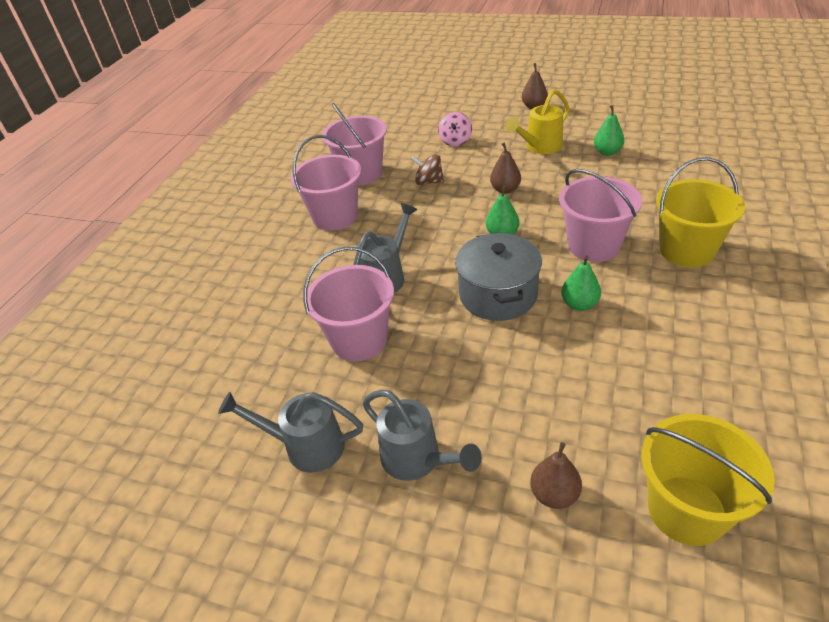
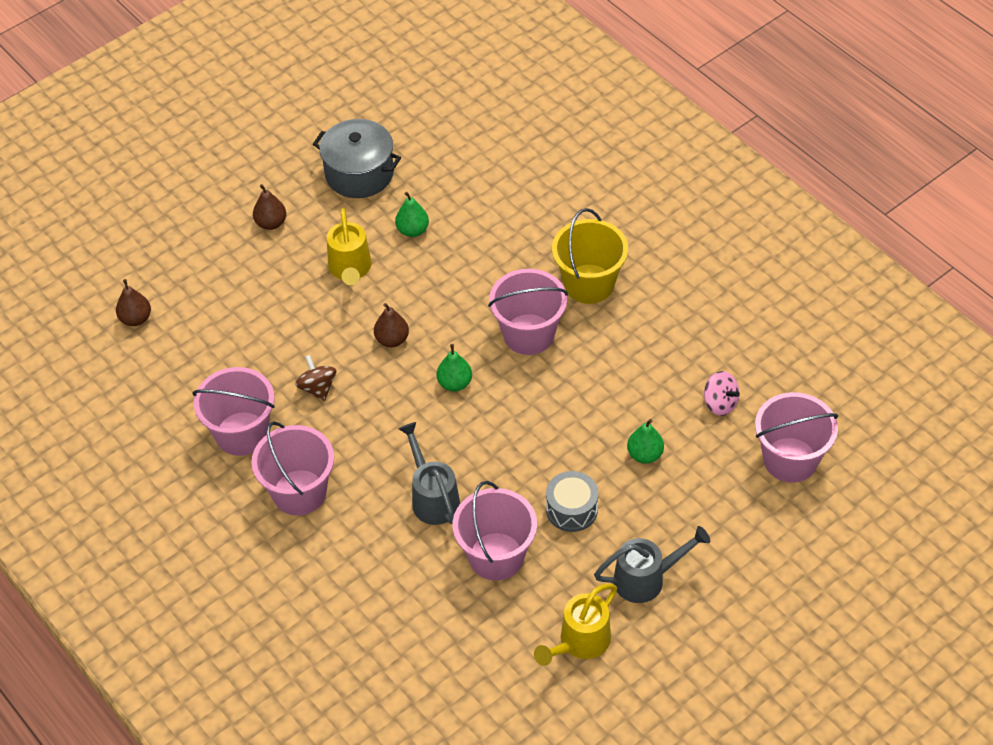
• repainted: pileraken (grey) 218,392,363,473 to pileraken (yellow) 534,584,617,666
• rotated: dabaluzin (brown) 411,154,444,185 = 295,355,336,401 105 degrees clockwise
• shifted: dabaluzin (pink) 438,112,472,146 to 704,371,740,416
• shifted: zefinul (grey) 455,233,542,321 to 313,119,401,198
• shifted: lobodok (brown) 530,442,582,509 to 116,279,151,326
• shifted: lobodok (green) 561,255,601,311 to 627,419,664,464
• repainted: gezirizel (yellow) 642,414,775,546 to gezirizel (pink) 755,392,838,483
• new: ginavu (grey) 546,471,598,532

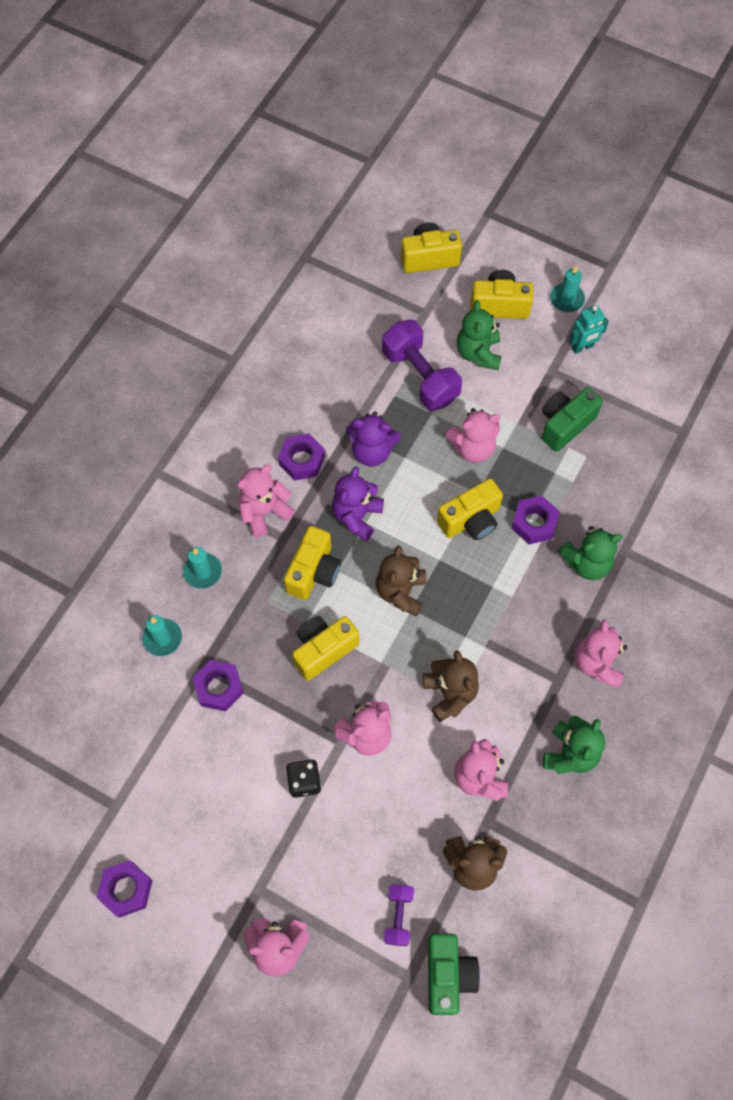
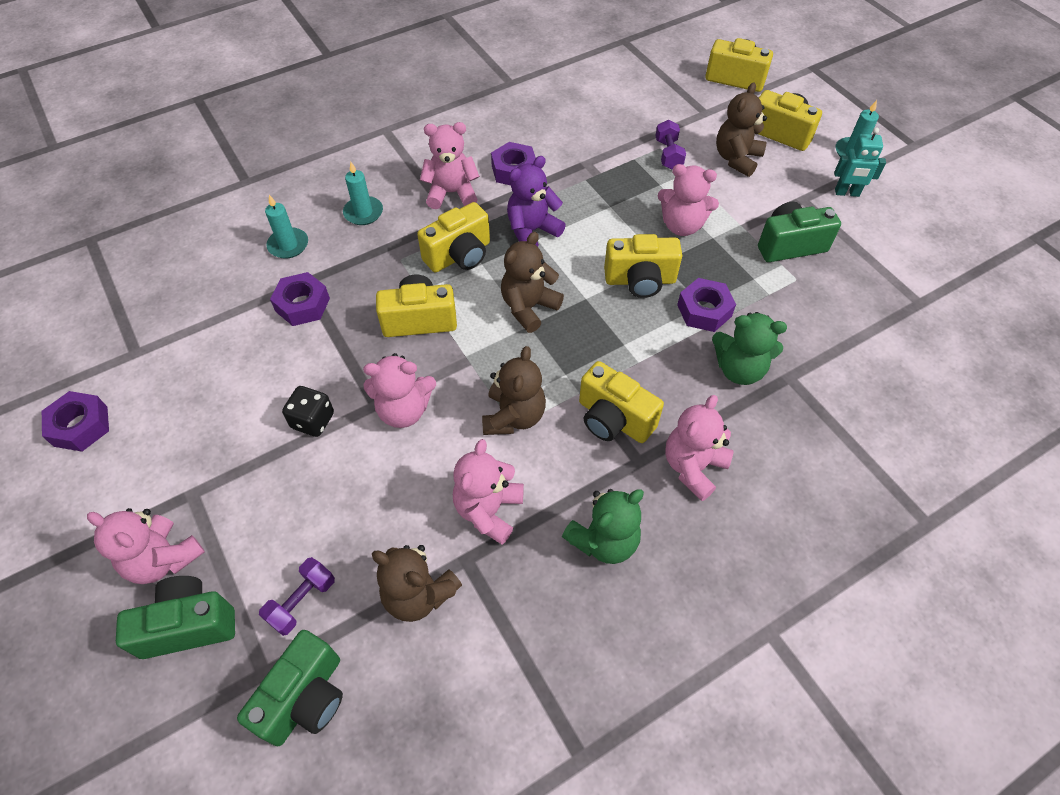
• gone: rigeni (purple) 346,412,401,467
• scaled: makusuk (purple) 382,320,462,411 = 655,120,686,170 x0.53
• repainted: rigeni (green) 457,300,502,370 to rigeni (brown) 716,82,767,177
• new: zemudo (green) 116,576,235,659
• new: zemudo (yellow) 579,361,664,443

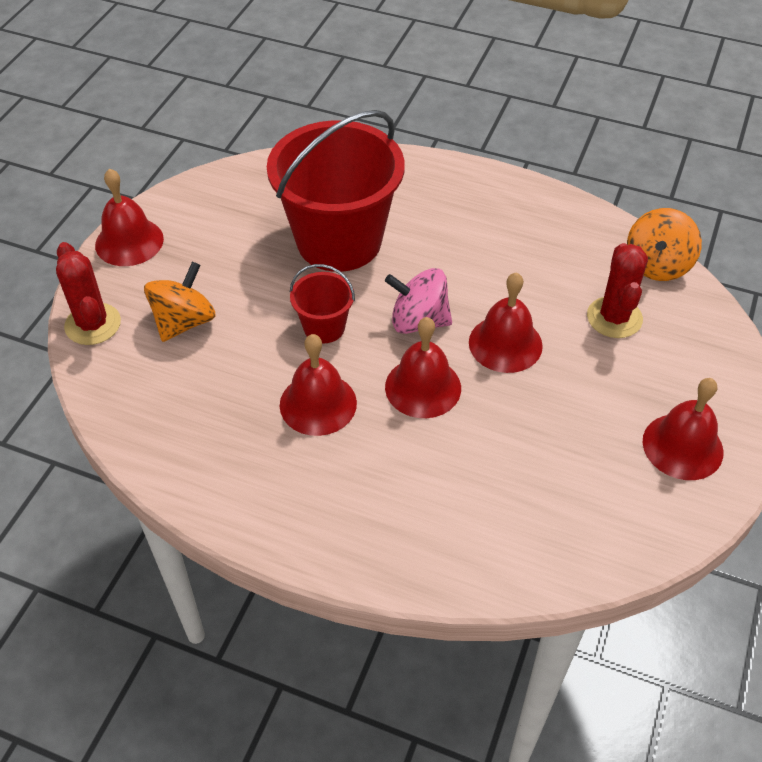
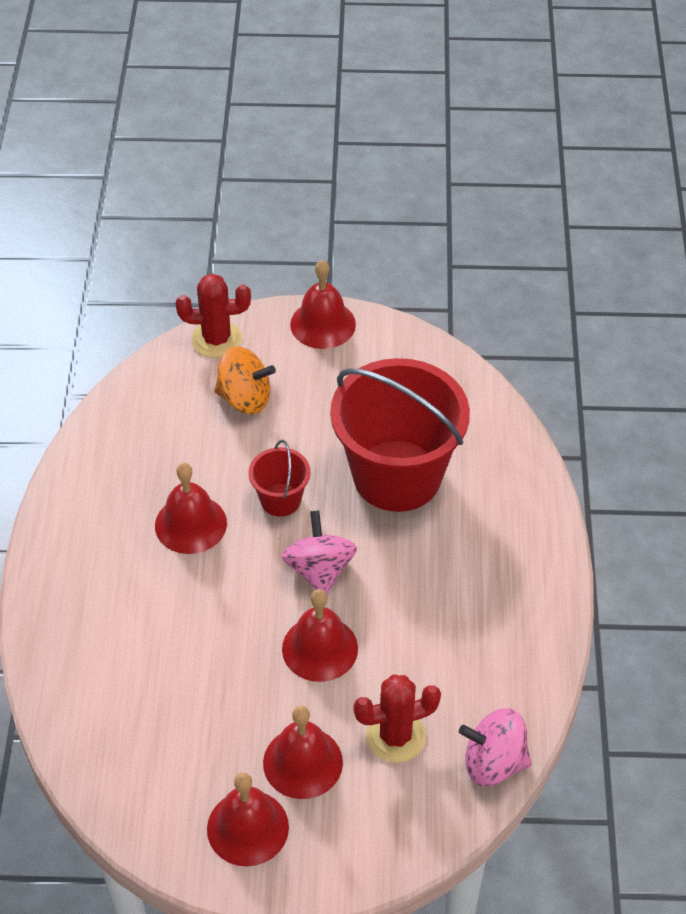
• rotated: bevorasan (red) 56,242,121,345 = 176,274,251,358 45 degrees clockwise
• shifted: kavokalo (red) 385,317,461,418 to 263,706,343,799
• repainted: dabaluzin (orange) 627,208,702,281 to dabaluzin (pink) 459,708,531,786

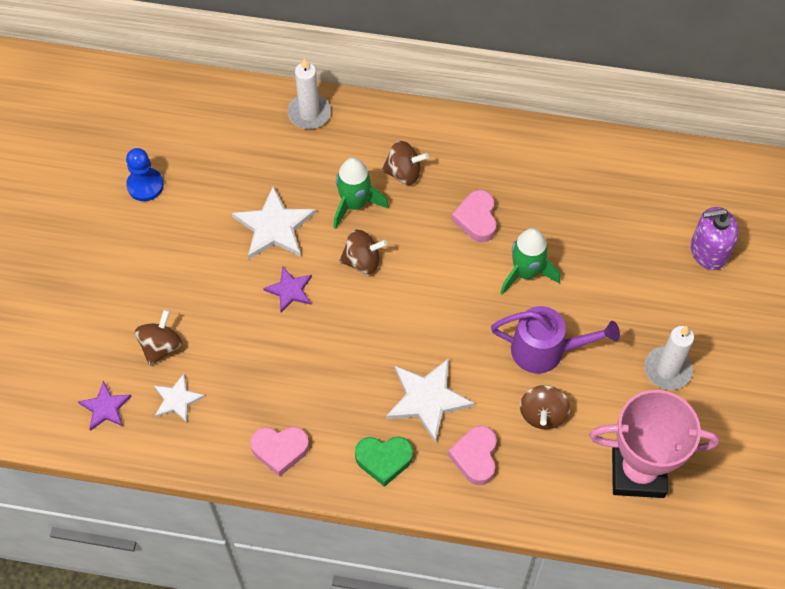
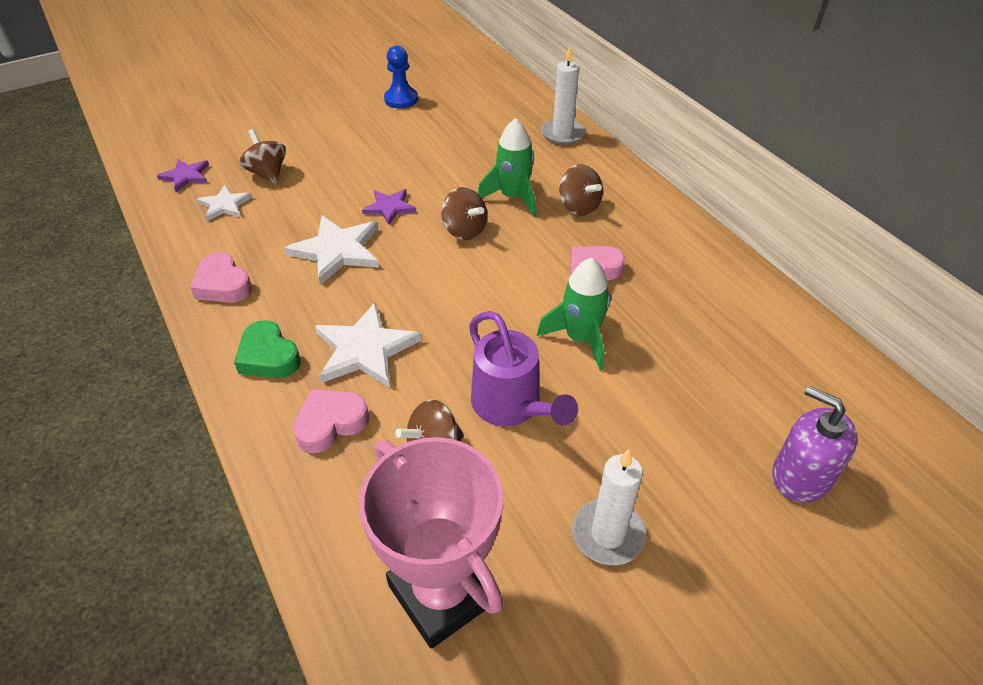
• rotated: dabaluzin (brown) 135,309,182,366 = 240,129,286,184 105 degrees counterclockwise
• shifted: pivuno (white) 232,186,316,259 to 284,215,379,285

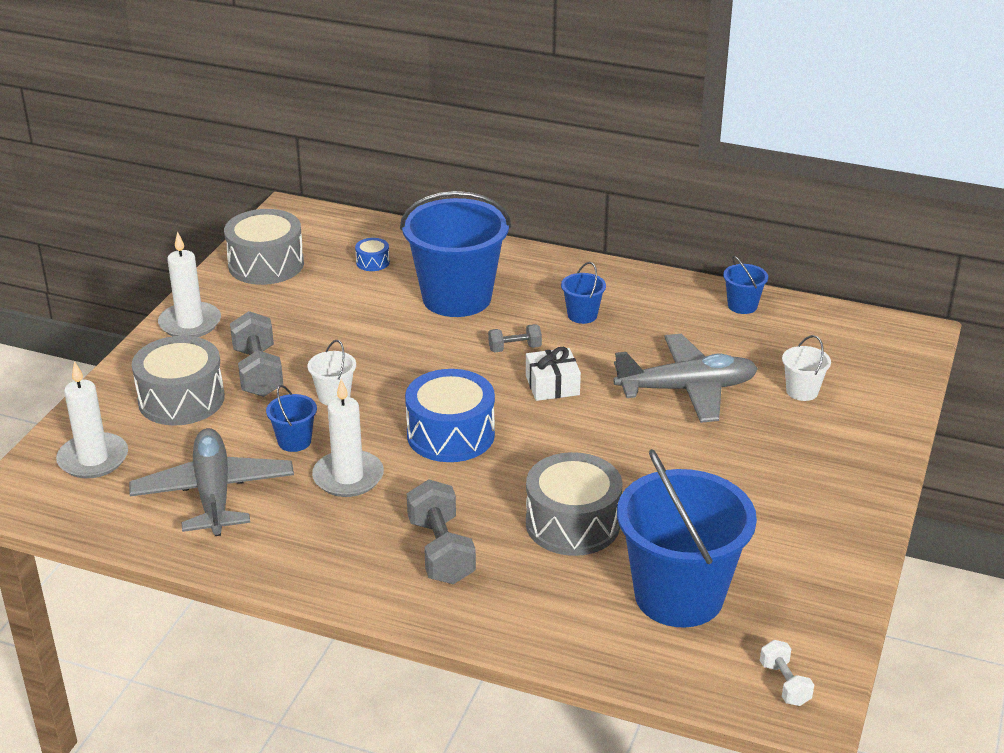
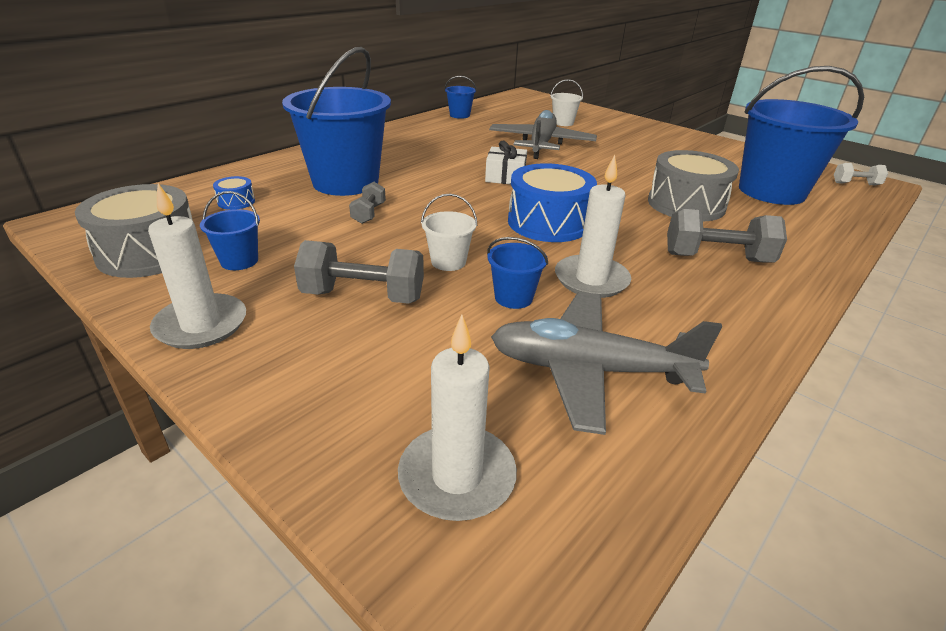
• gone: ginavu (grey) 132,336,225,426
• shifted: makusuk (grey) 488,324,542,352 to 349,182,386,224
• shifted: gezirizel (blue) 561,262,606,324 to 200,191,260,270

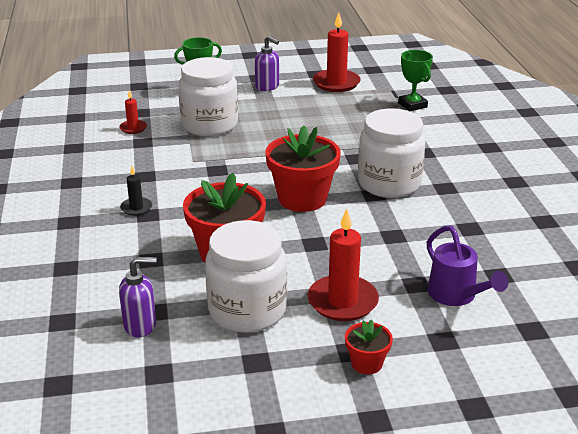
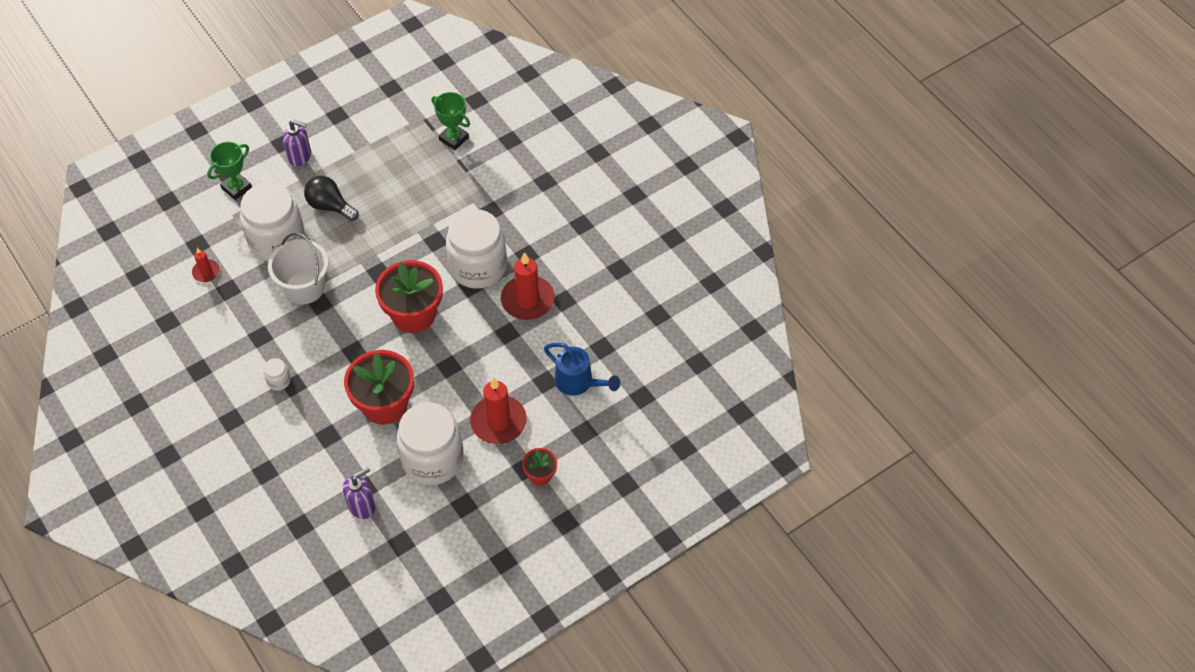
• swapped: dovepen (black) 120,166,152,216 to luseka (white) 263,358,291,390
• shifted: dovepen (red) 313,12,361,92 to 501,252,555,320
• repainted: pileraken (purple) 427,226,508,306 to pileraken (blue) 544,343,621,396
• new: gezirizel (white) 268,233,329,304
• new: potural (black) 304,176,359,221

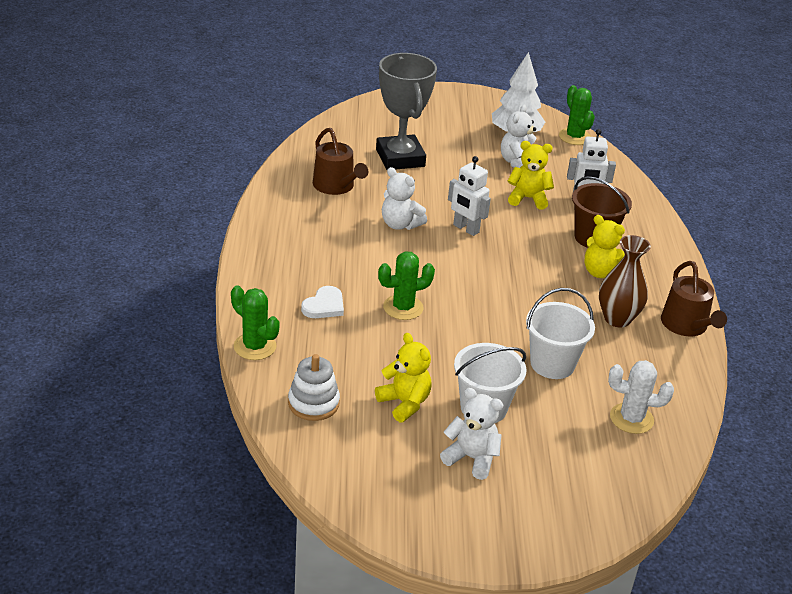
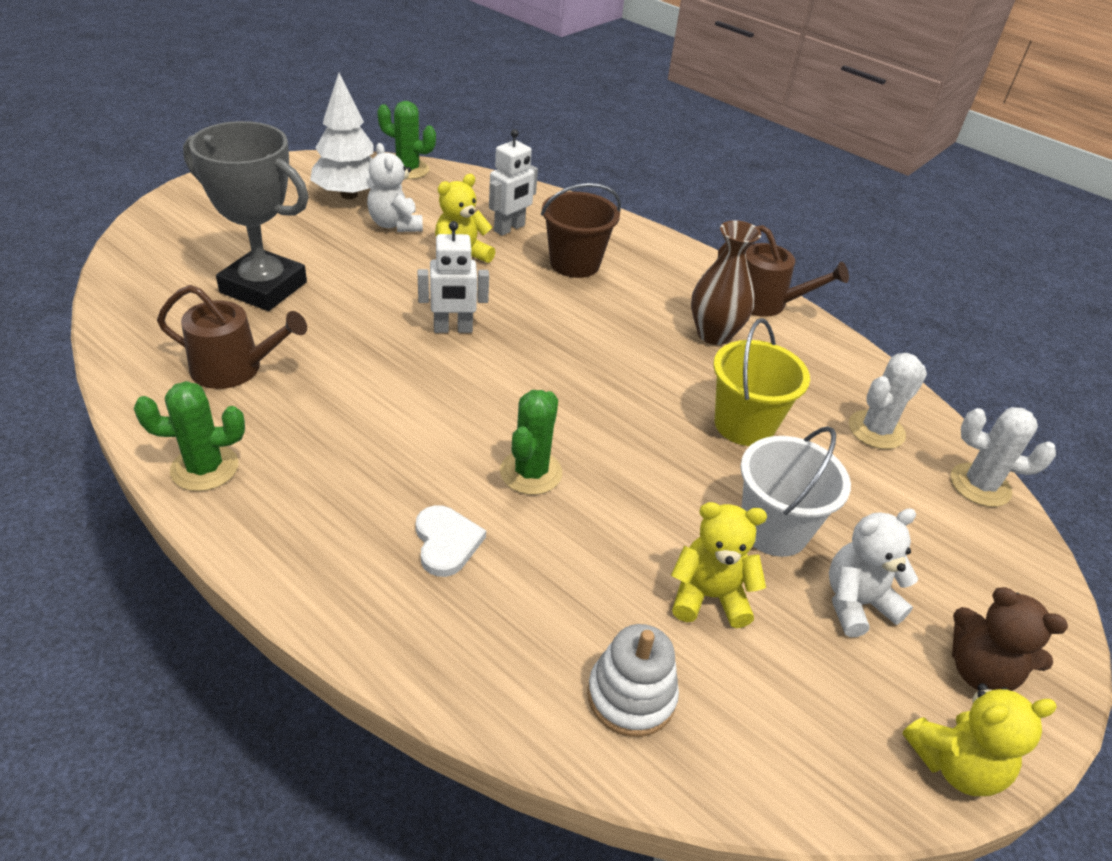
• shifted: bevorasan (green) 231,285,280,360 to 134,381,245,491
• gone: rigeni (white) 382,167,427,230
• repainted: gezirizel (white) 526,288,595,379 to gezirizel (yellow) 713,318,810,446
• shifted: rigeni (yellow) 584,215,625,278 to 902,683,1057,796
• new: bevorasan (white) 951,407,1056,507
• new: rigeni (brown) 952,587,1068,691

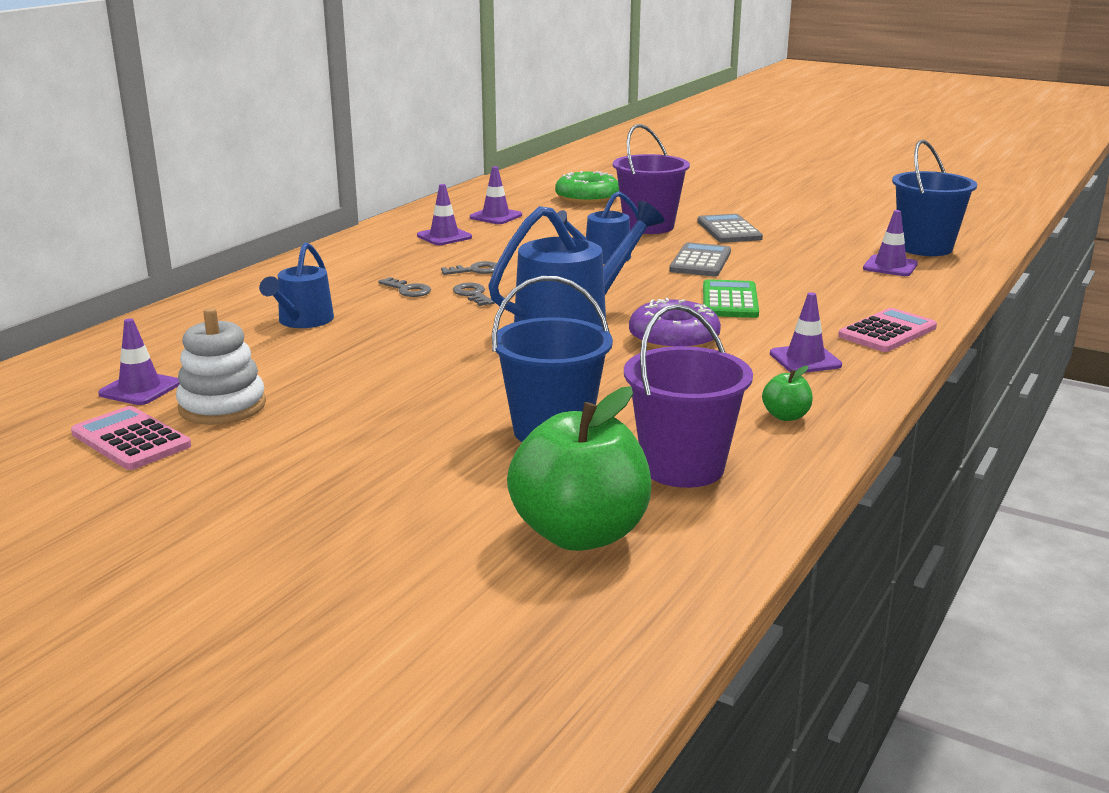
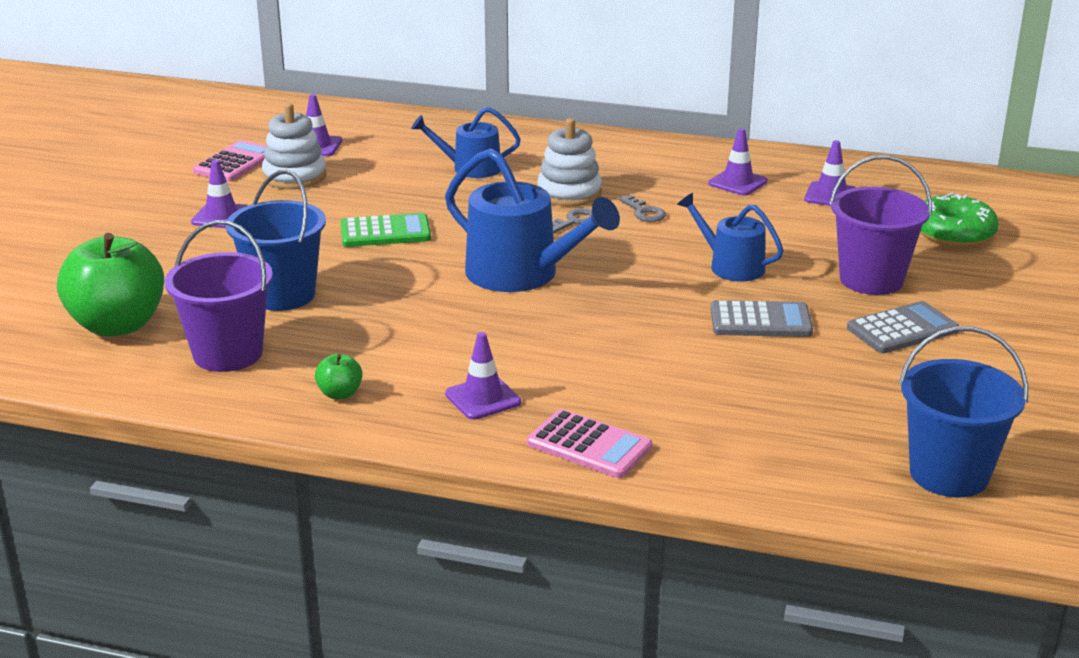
• swapped: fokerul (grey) 378,277,431,297 to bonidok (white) 537,118,602,206
• gone: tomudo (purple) 629,298,721,349
• shifted: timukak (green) 703,279,759,318 to 341,213,431,247
• shifted: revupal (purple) 863,210,918,276 to 191,160,249,228

